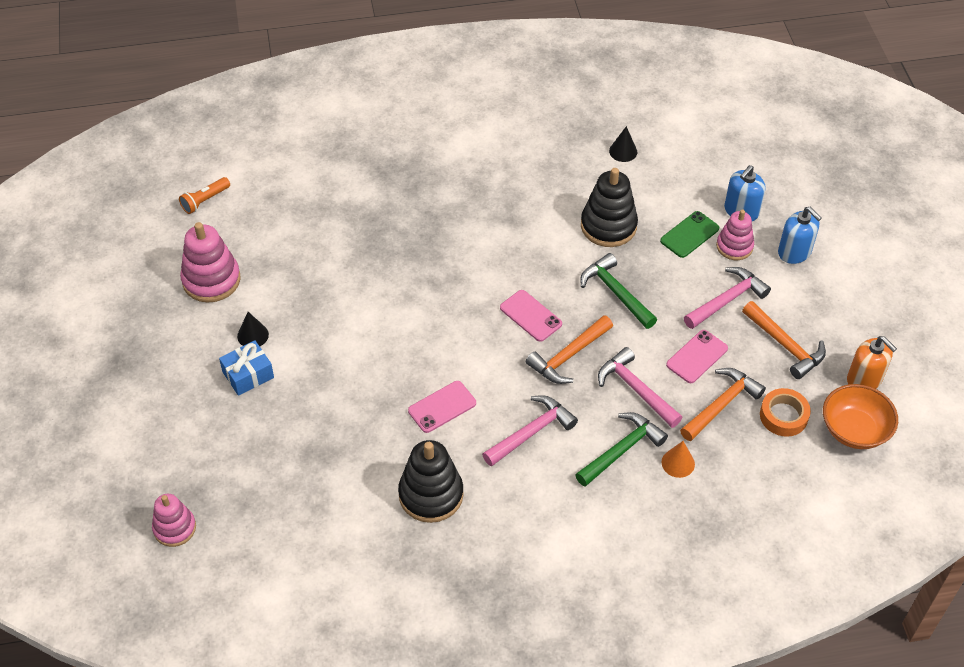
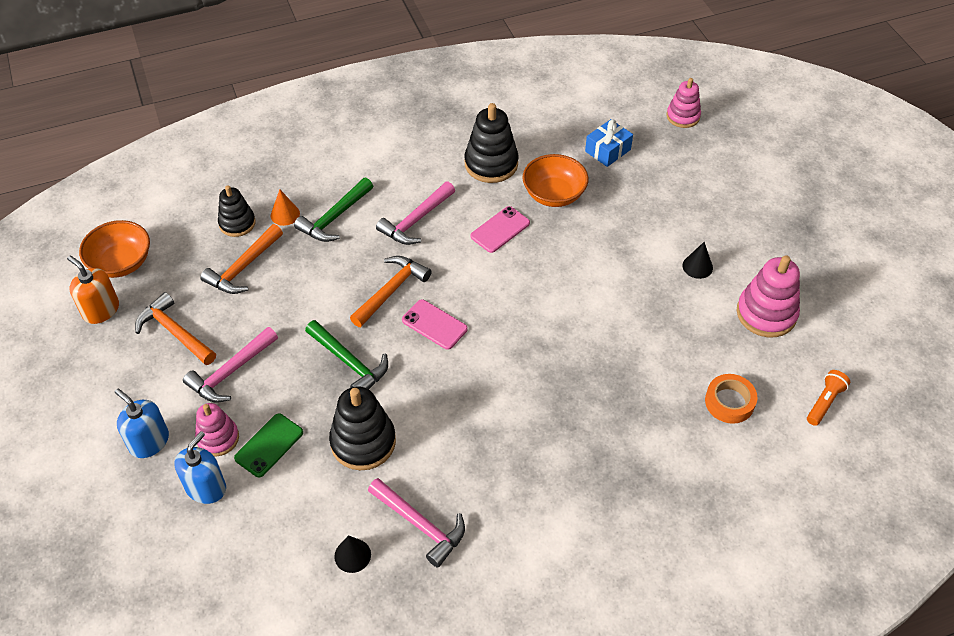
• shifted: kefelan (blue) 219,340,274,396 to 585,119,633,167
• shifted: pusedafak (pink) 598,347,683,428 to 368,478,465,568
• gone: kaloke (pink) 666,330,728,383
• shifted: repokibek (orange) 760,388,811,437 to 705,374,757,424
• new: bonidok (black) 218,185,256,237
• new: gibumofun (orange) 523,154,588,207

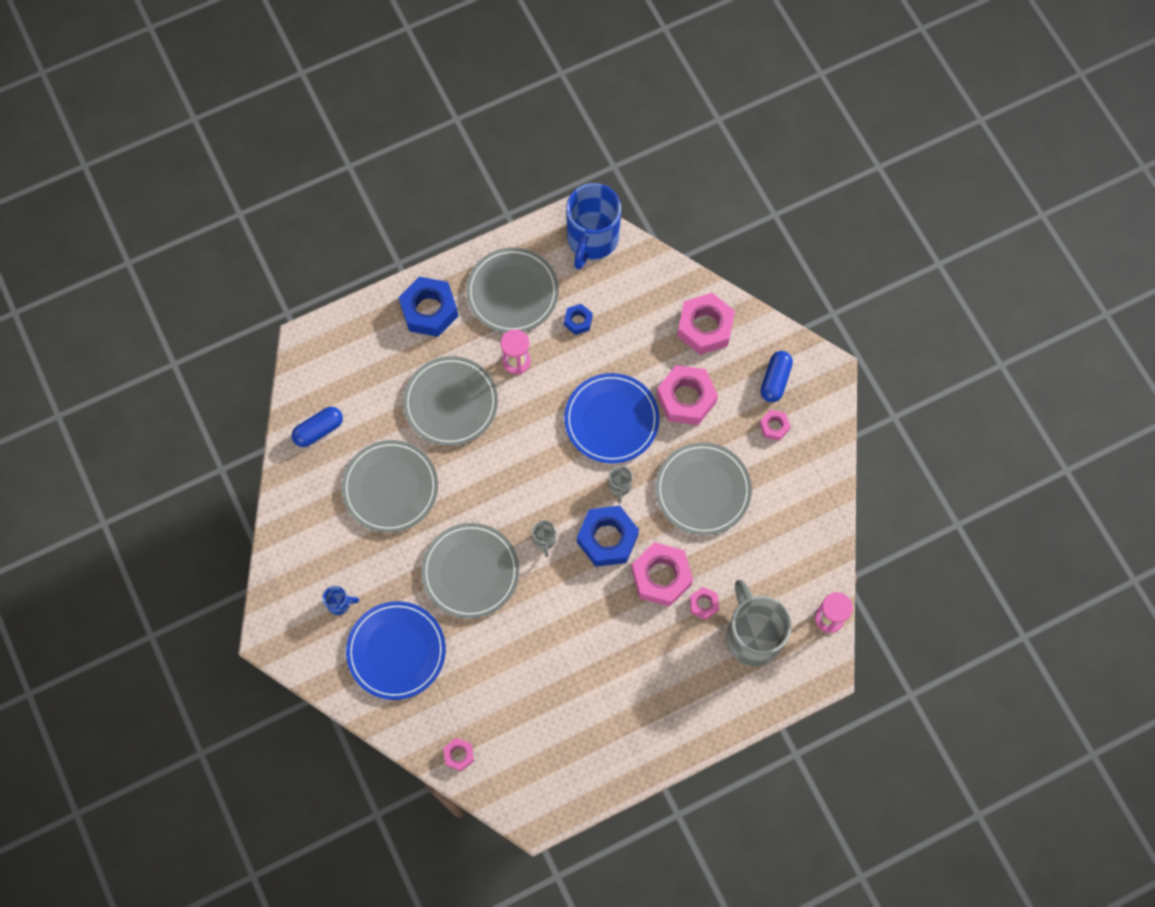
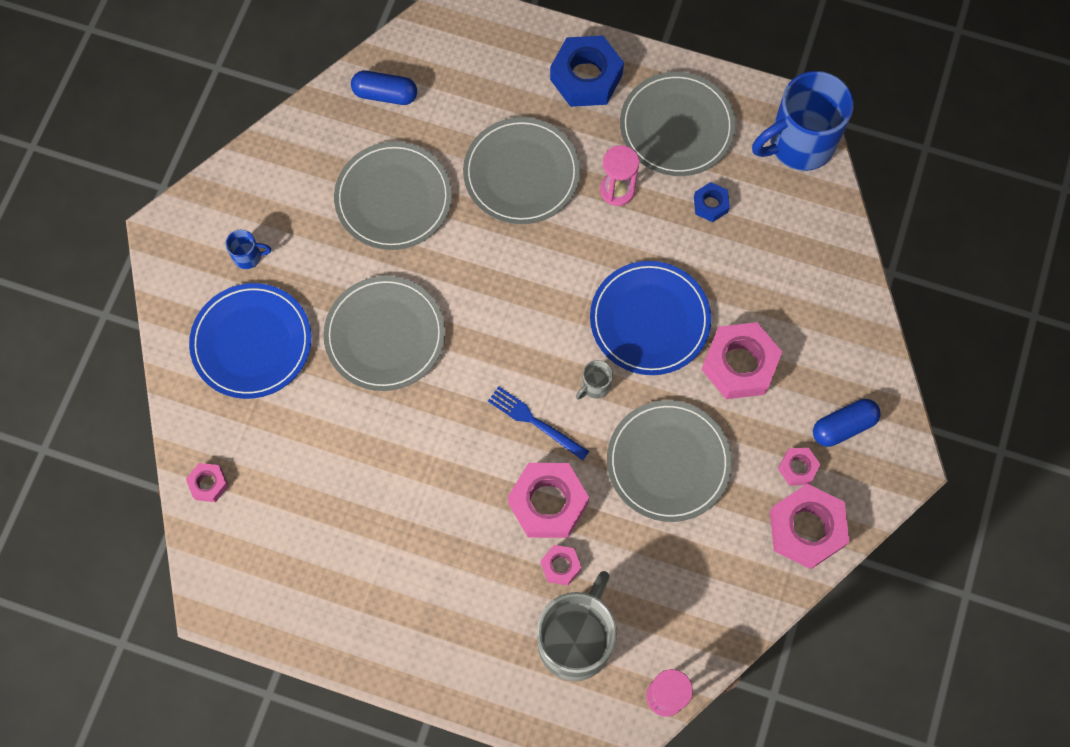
• rotated: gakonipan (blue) 323,586,359,615 = 226,230,271,269 45 degrees counterclockwise
• gone: gakonipan (grey) 532,520,556,557
• swapped: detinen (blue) 577,506,639,567 to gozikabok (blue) 488,387,589,461
• shifted: detinen (pink) 677,293,735,355 to 770,484,849,569

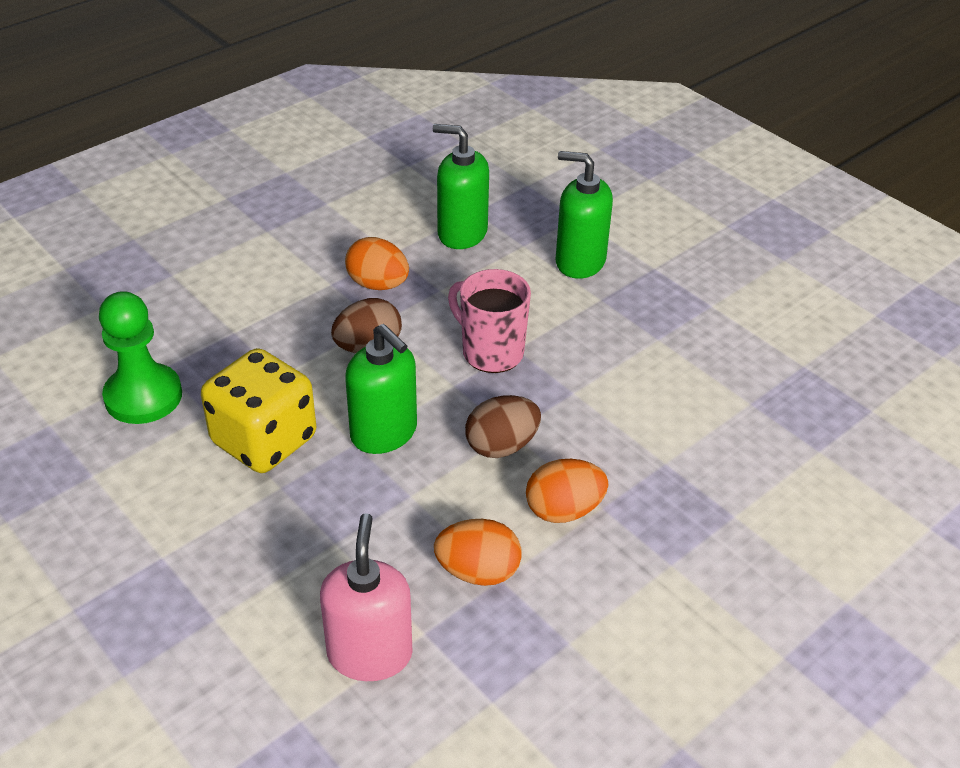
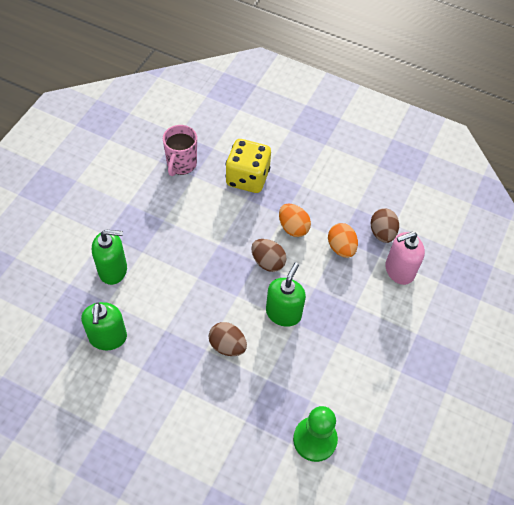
• shifted: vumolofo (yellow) 201,348,316,473 to 225,139,271,193
• gone: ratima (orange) 345,237,409,290
• shifted: gakonipan (pink) 448,269,531,373 to 163,125,197,176
• rotated: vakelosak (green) 555,151,613,279 = 92,229,127,285 90 degrees counterclockwise
• new: ratima (brown) 370,208,399,243

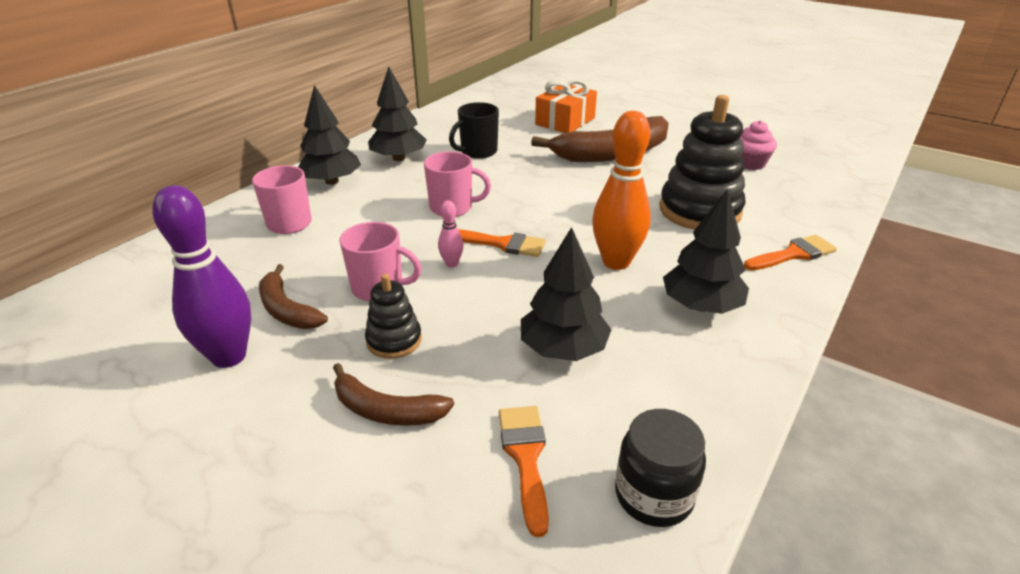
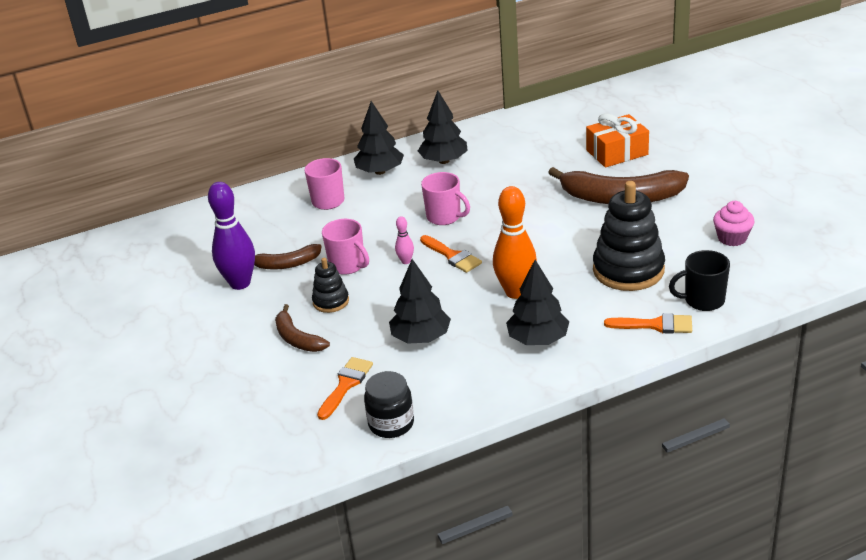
• rotated: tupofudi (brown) 259,264,328,329 = 254,244,321,270 90 degrees counterclockwise
• shifted: gakonipan (black) 449,102,499,159 to 669,250,730,311

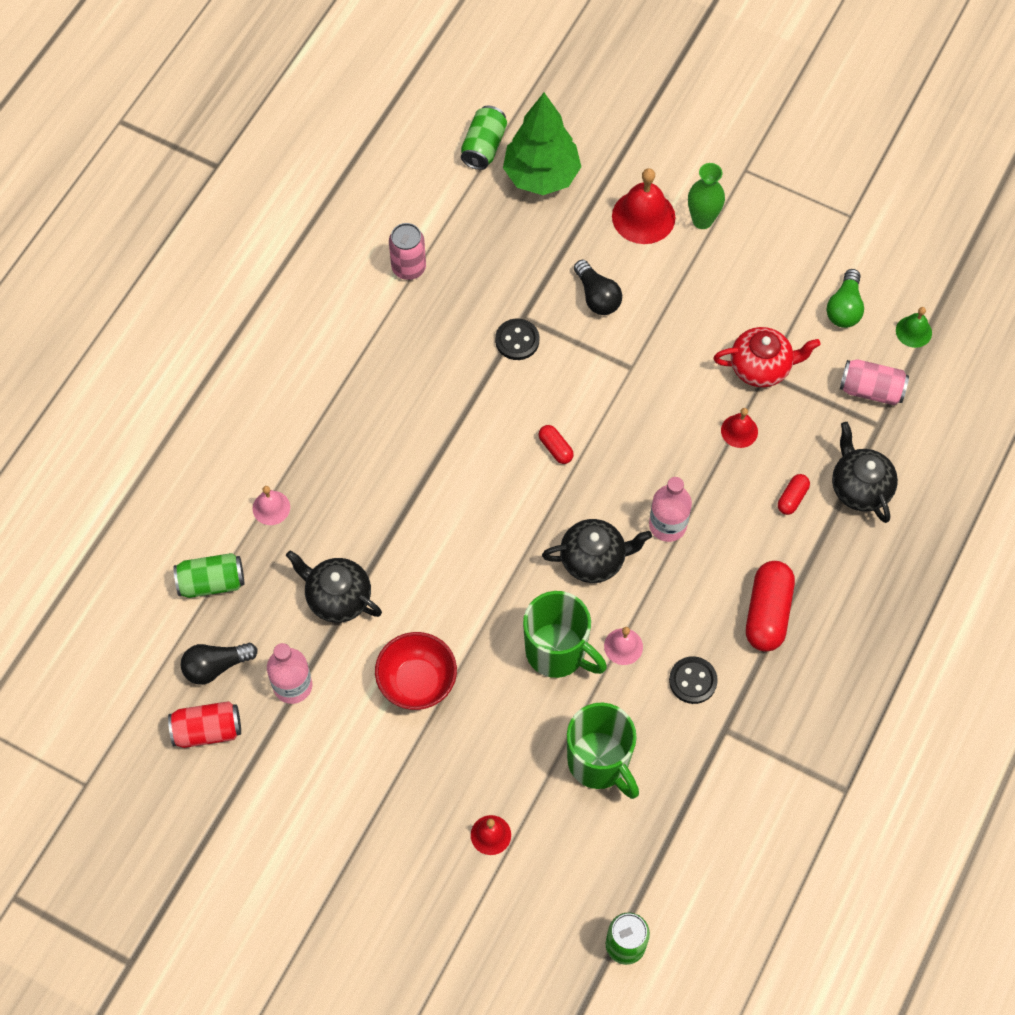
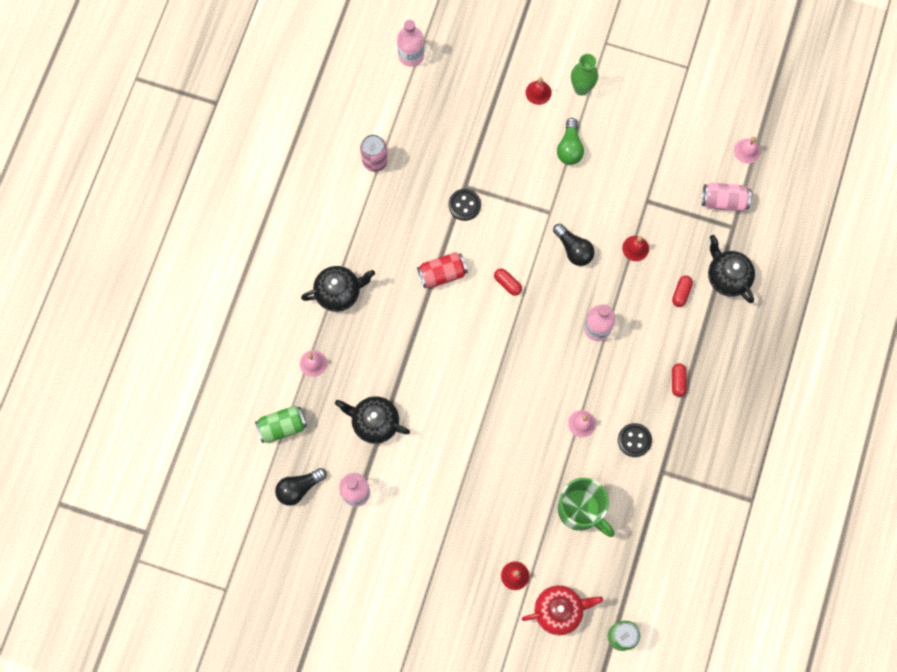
• shifted: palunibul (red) 168,701,241,748 to 417,252,468,288
• gone: gibumofun (red) 375,632,457,710
• swapped: palunibul (green) 461,106,507,170 to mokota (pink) 397,20,424,67
• gone: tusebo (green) 503,93,581,195
• gone: gakonipan (green) 523,591,607,678
• shifted: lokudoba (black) 542,519,652,583 to 301,266,375,312
• shifted: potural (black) 574,260,622,315 to 553,224,595,266
• scaled: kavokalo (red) 612,168,676,244 = 526,77,552,105 x0.55
• shifted: lokudoba (red) 713,327,821,387 to 522,585,603,636
• scaled: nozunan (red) 746,561,795,652 = 672,363,686,397 x0.50
• shifted: potural (green) 827,269,864,328 to 557,118,584,165
• repainted: kavokalo (green) 896,307,932,348 to kavokalo (pink) 734,137,760,163

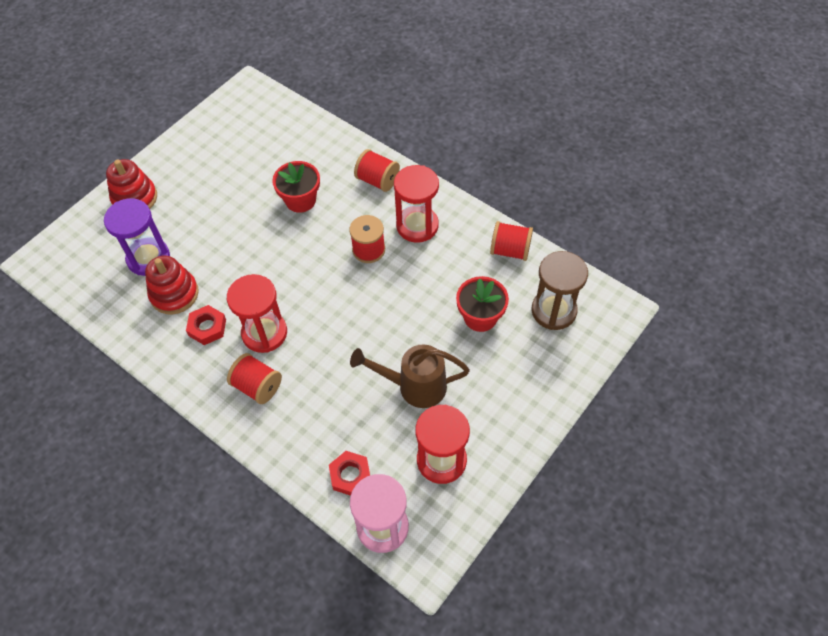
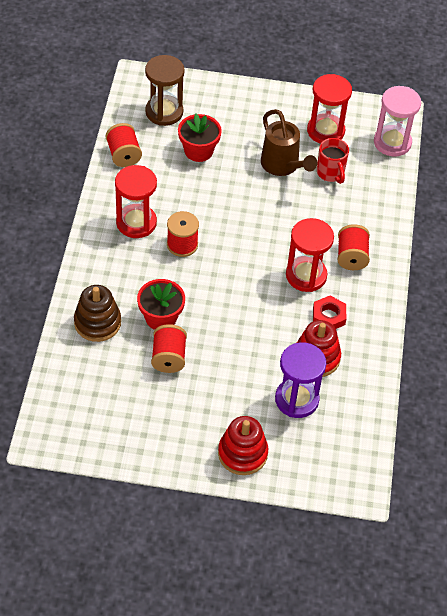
• gone: detinen (red) 329,451,370,496
• shifted: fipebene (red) 354,149,400,192 to 151,324,187,373
• new: bonidok (brown) 74,285,121,342
• new: gakonipan (red) 317,138,349,184

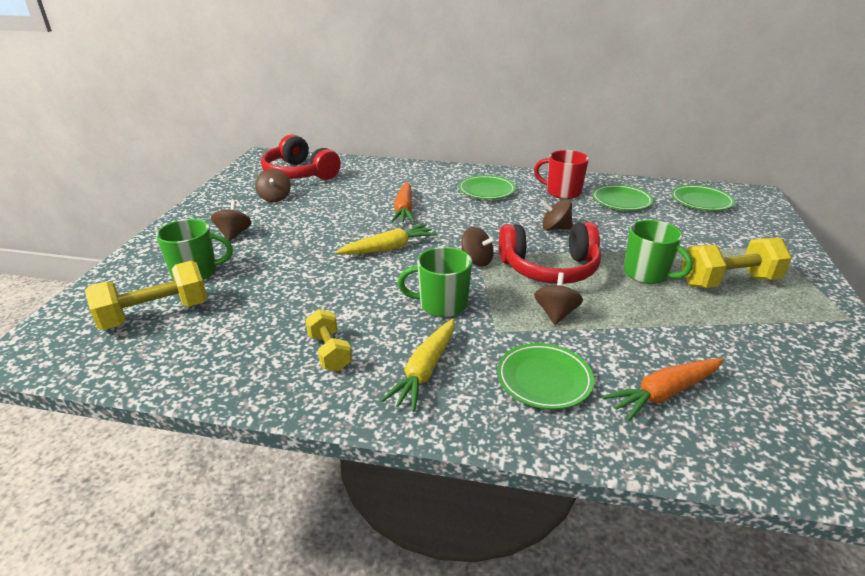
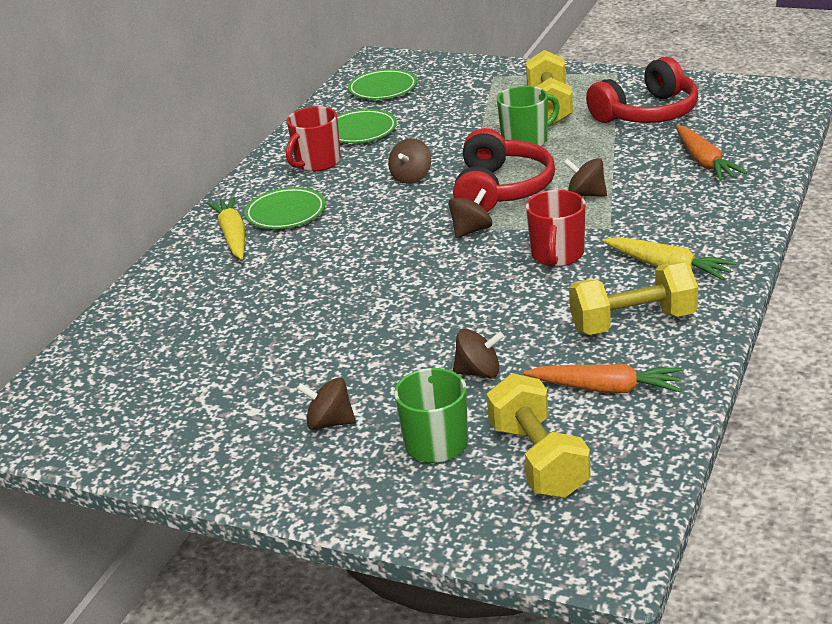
• shifted: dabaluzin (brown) 255,169,291,202 to 453,329,504,378
• shifted: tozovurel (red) 261,134,341,180 to 586,56,698,123
• scaled: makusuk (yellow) 305,309,352,371 = 569,262,698,335 x1.62
• shifted: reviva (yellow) 335,224,437,255 to 207,196,245,260
• shifted: reviva (orange) 391,182,415,223 to 524,364,682,393
• repainted: gakonipan (green) 398,247,472,317 to gakonipan (red) 526,190,586,267
• gone: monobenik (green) 497,343,594,410

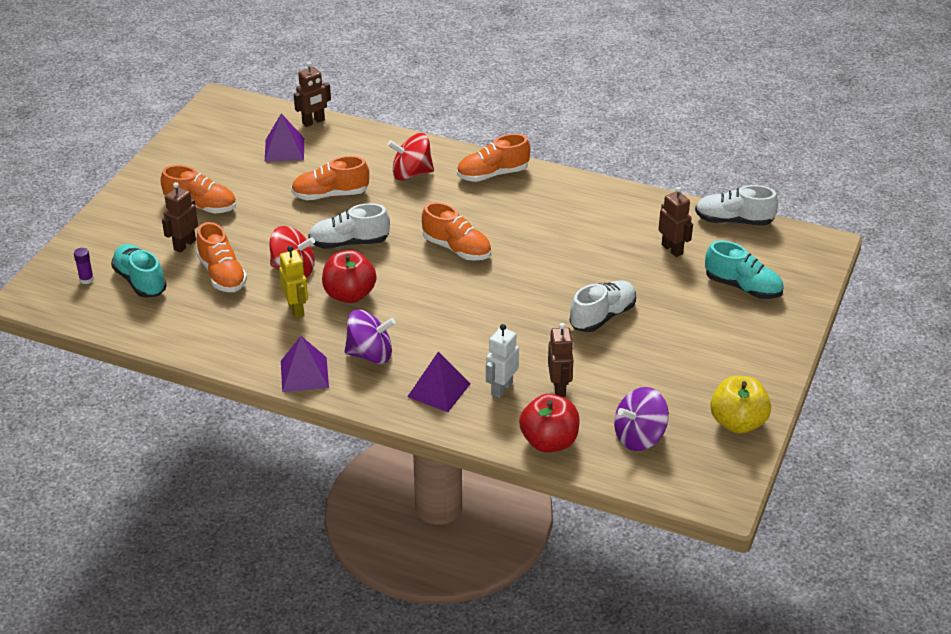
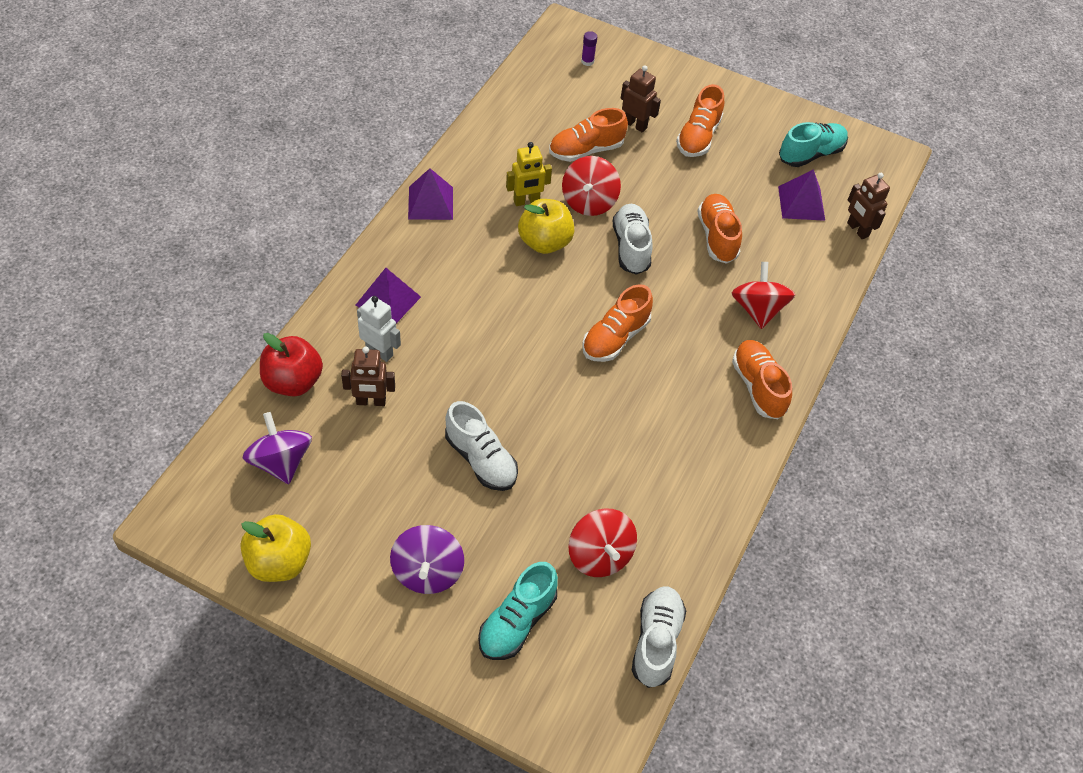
• shifted: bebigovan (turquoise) 111,244,167,298 to 779,122,848,167
• repainted: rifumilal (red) 322,250,377,303 to rifumilal (yellow) 518,199,575,254
• shifted: dabaluzin (purple) 345,310,396,364 to 390,525,464,594
• swapped: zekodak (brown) 658,187,693,257 to dabaluzin (red) 569,508,637,577

